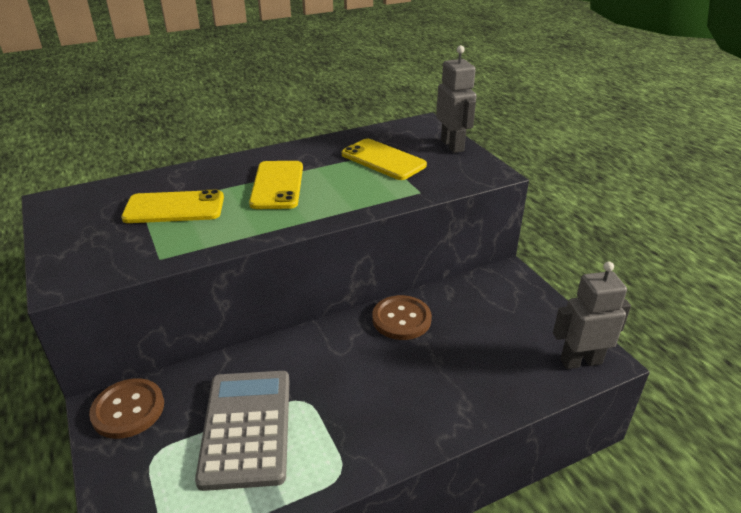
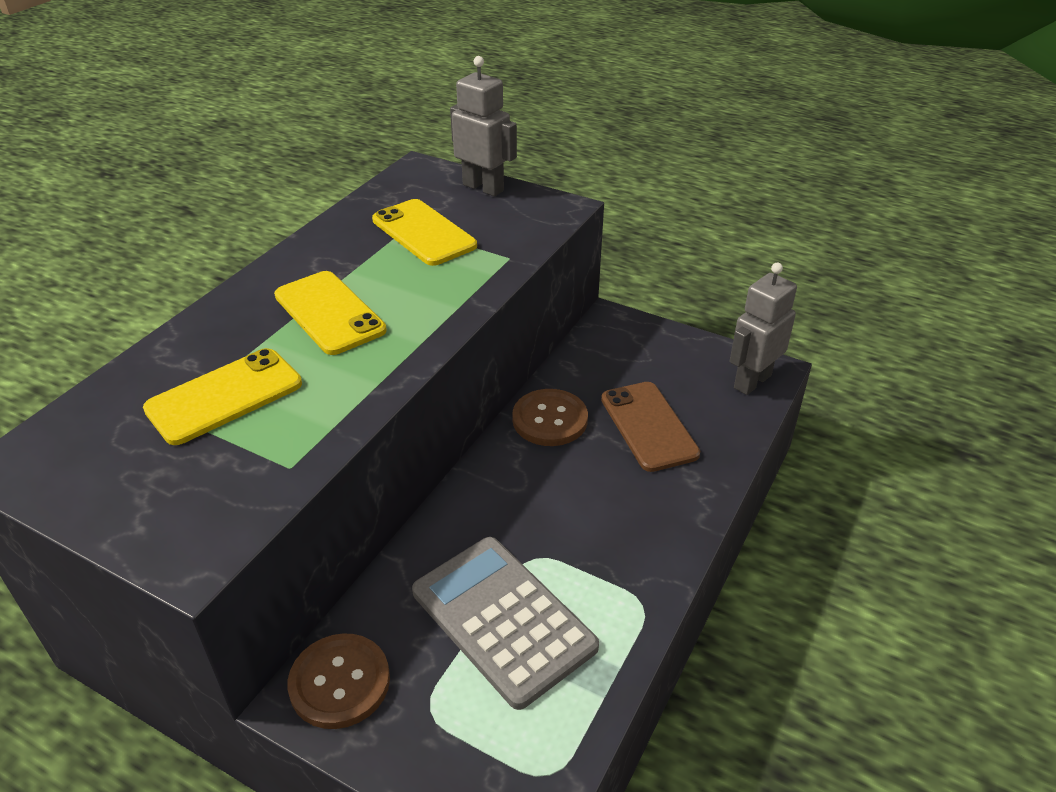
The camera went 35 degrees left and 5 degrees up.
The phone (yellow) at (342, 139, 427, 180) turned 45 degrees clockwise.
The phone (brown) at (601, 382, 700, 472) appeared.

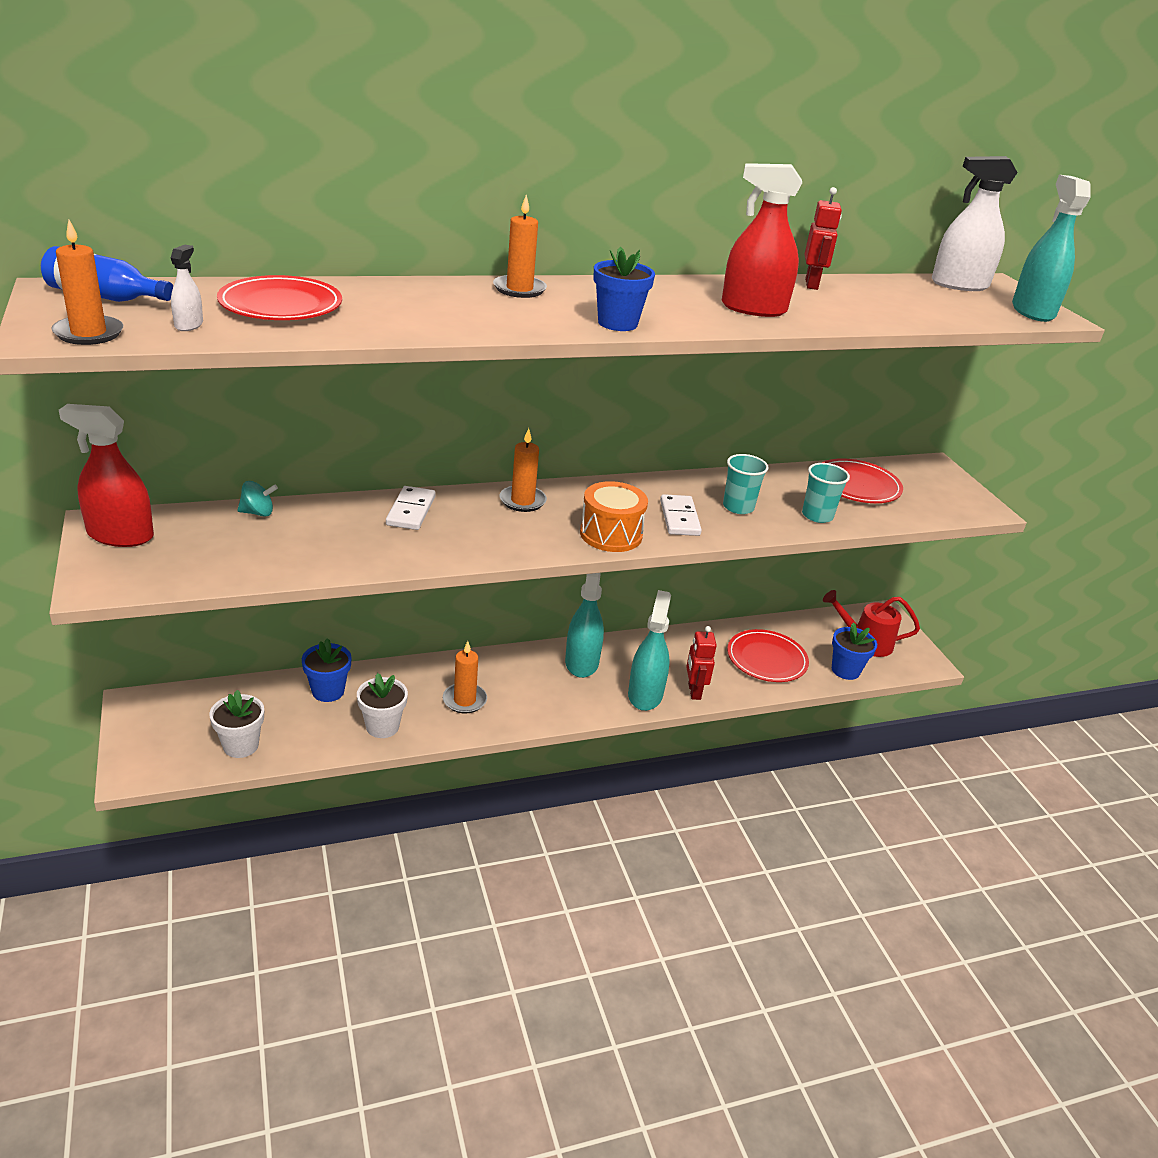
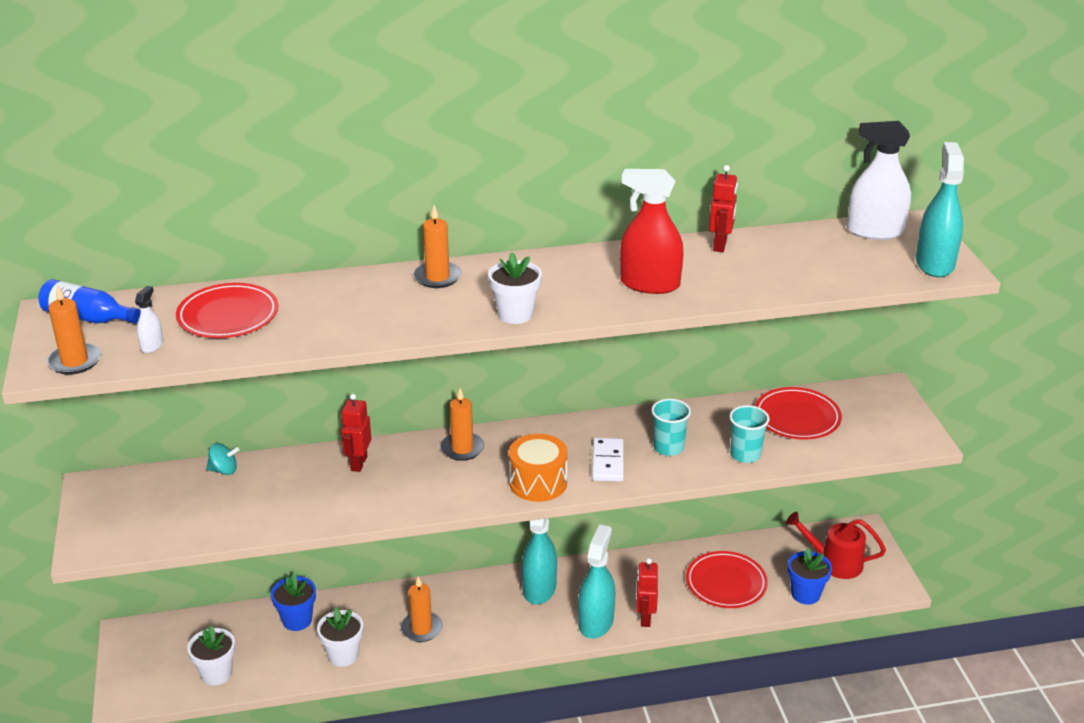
The camera went 10 degrees right and 0 degrees up.
The domino (white) at (386, 486, 436, 530) was replaced by the robot (red) at (341, 394, 371, 472).
The flower pot (blue) at (593, 247, 655, 331) became the flower pot (white) at (488, 253, 542, 324).
The spray bottle (red) at (59, 404, 154, 547) disappeared.

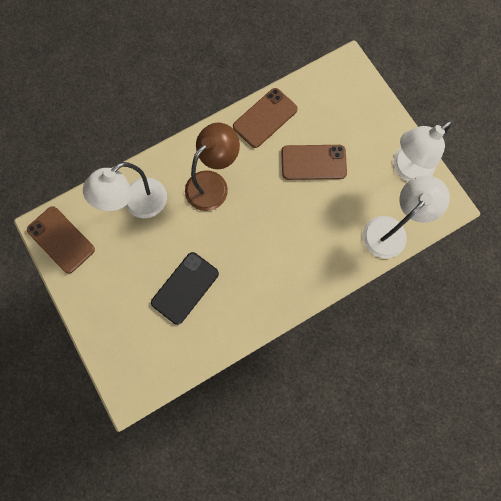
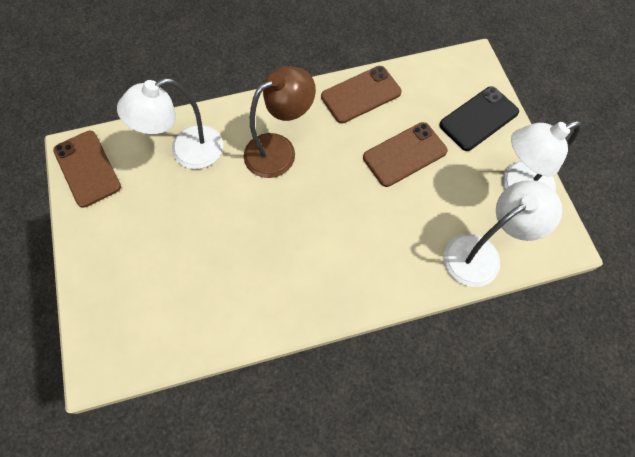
The camera went 15 degrees right and 10 degrees down.
The phone (brown) at (281, 145, 347, 180) turned 45 degrees counterclockwise.
The phone (black) moved from (151, 252, 219, 325) to (440, 86, 519, 151).

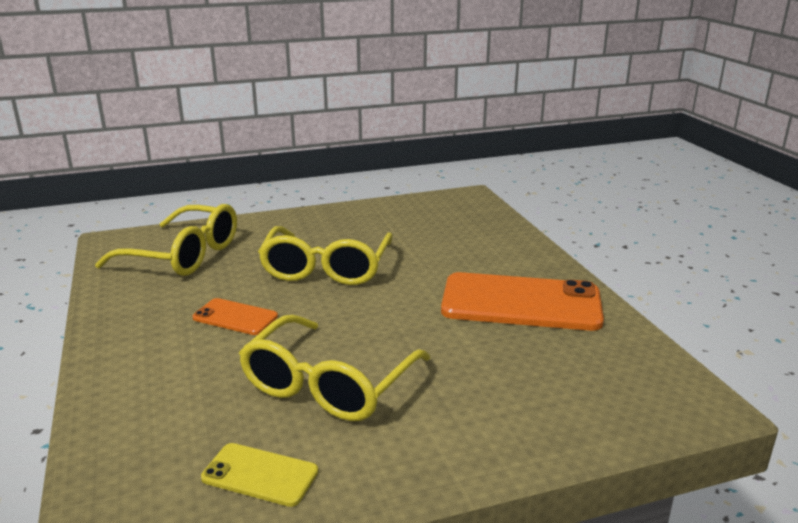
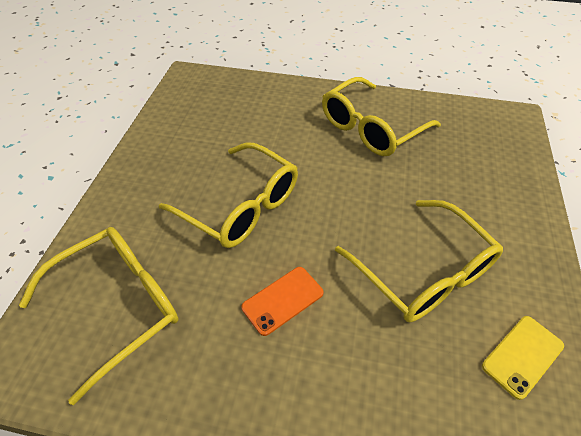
The camera went 60 degrees left and 25 degrees up.
The phone (orange) at (441, 272, 604, 331) was replaced by the glasses (yellow) at (322, 77, 441, 156).

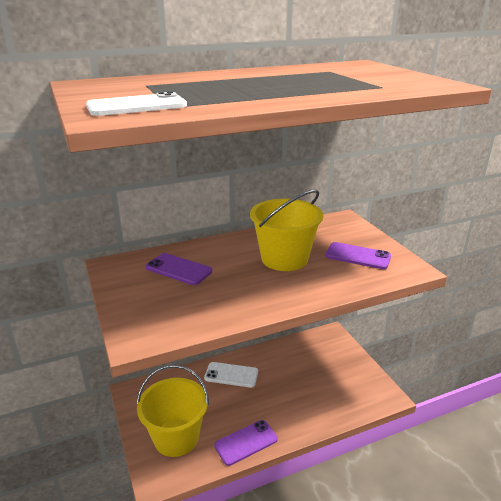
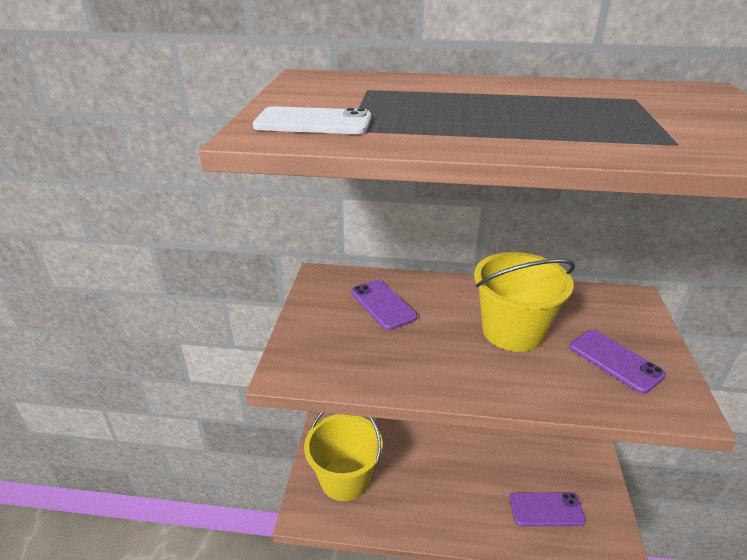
The camera went 30 degrees right and 5 degrees up.
The phone (purple) moved from (214, 420, 278, 466) to (509, 492, 586, 526).
The phone (white) at (204, 362, 258, 388) disappeared.

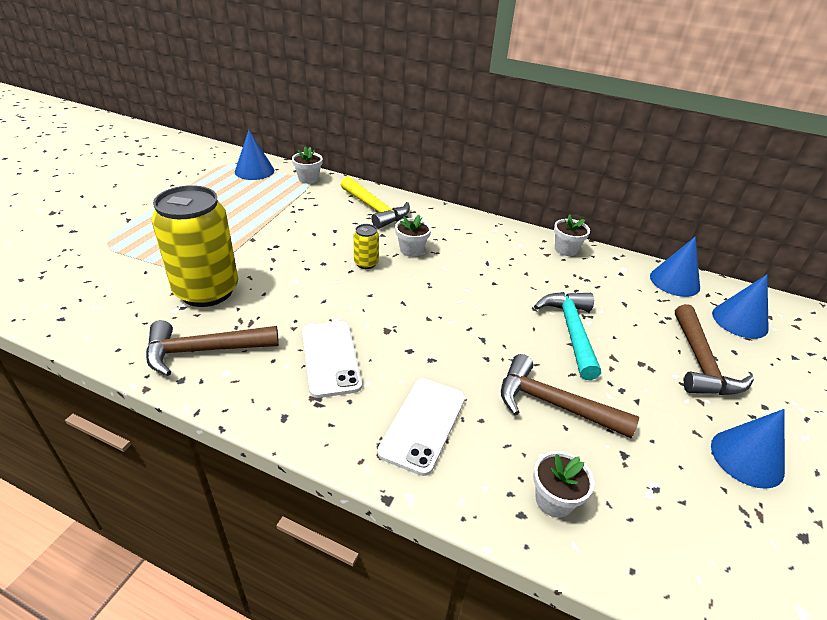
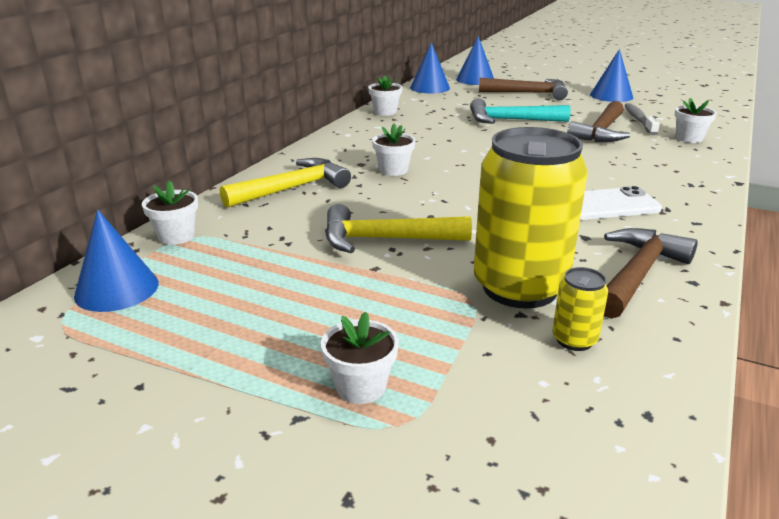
The camera went 85 degrees left and 10 degrees down.
The flower pot (white) at (321, 311, 399, 404) appeared.
The hammer (yellow) at (325, 204, 472, 253) appeared.
The can (yellow) moved from (353, 224, 379, 269) to (552, 267, 608, 351).
The hammer (brown) at (146, 320, 279, 376) turned 135 degrees counterclockwise.
The toothbrush (grey) at (624, 103, 660, 135) appeared.
The phone (white) at (378, 378, 465, 476) disappeared.

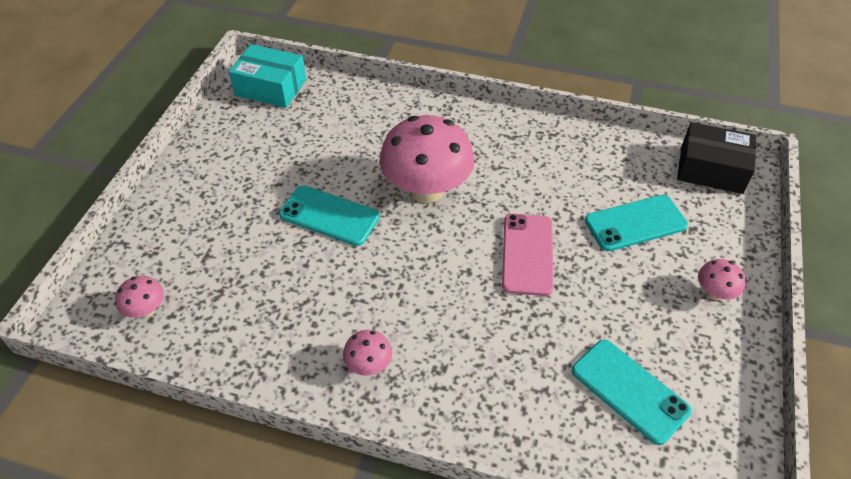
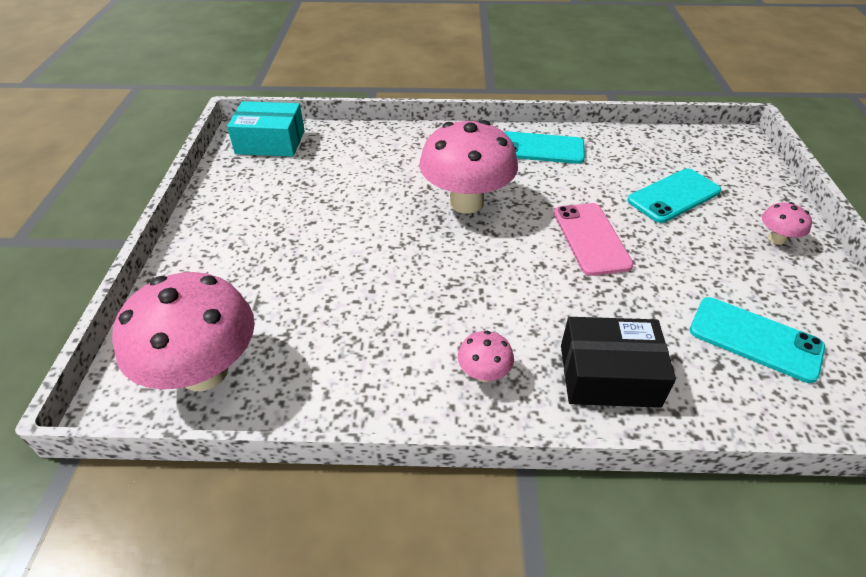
The camera went 15 degrees left and 5 degrees down.
The mushroom (pink) at (115, 276, 164, 318) changed to 2.27 times the size.
The phone (turquoise) moved from (279, 185, 380, 246) to (504, 131, 585, 164).
The box (black) moved from (677, 122, 756, 194) to (561, 317, 676, 408).

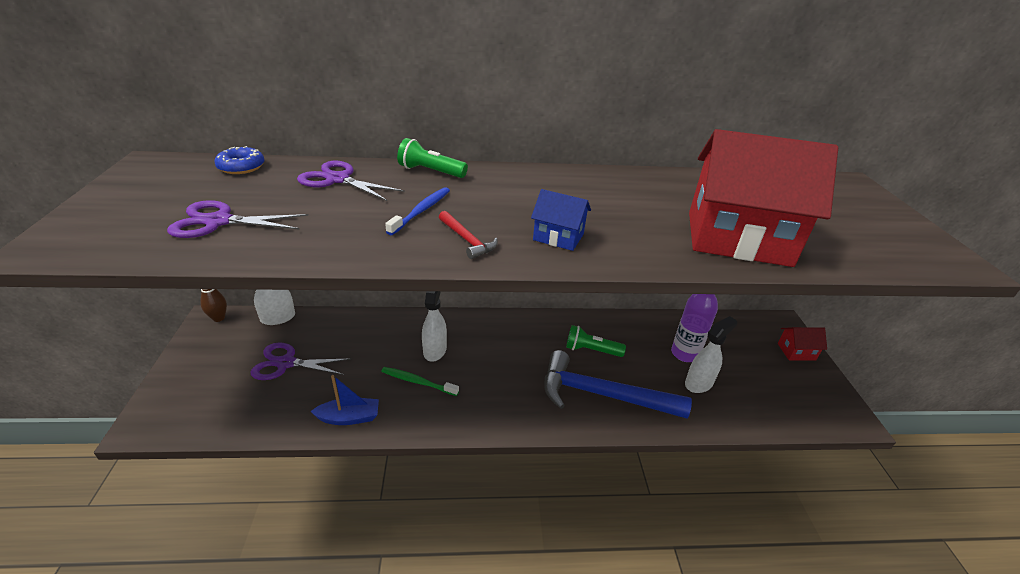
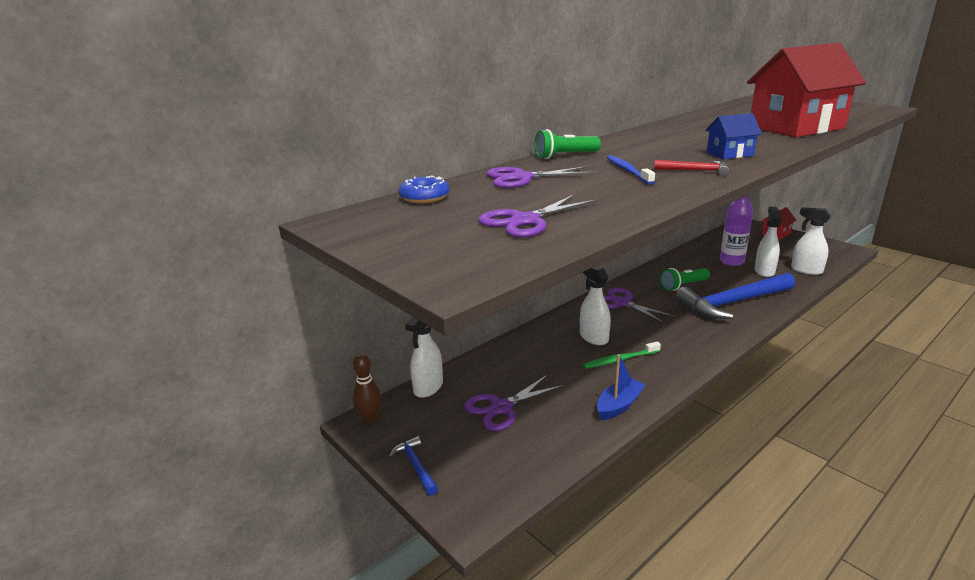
The camera went 35 degrees left and 10 degrees down.
The hammer (blue) at (389, 436, 438, 496) appeared.
The scissors (purple) at (603, 288, 677, 324) appeared.
The spray bottle (white) at (791, 208, 831, 275) appeared.

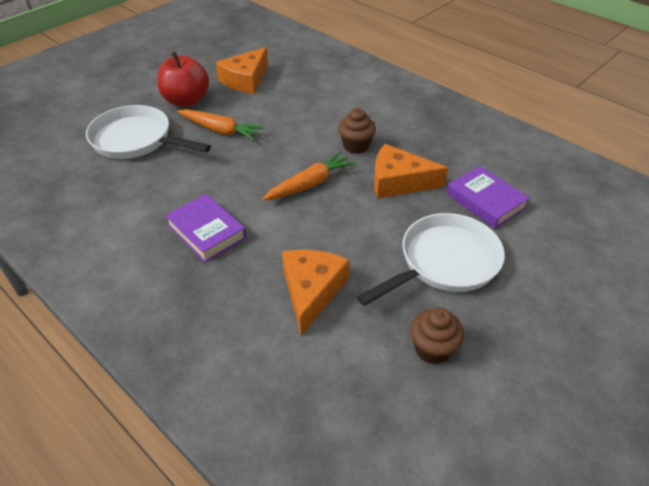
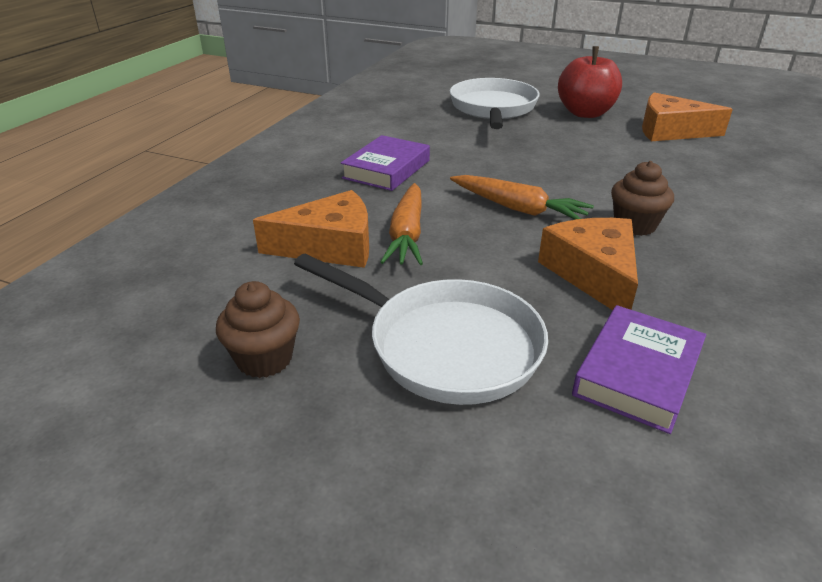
The camera went 70 degrees right and 10 degrees down.
The carrot (orange) moved from (177, 109, 264, 141) to (380, 183, 423, 265).

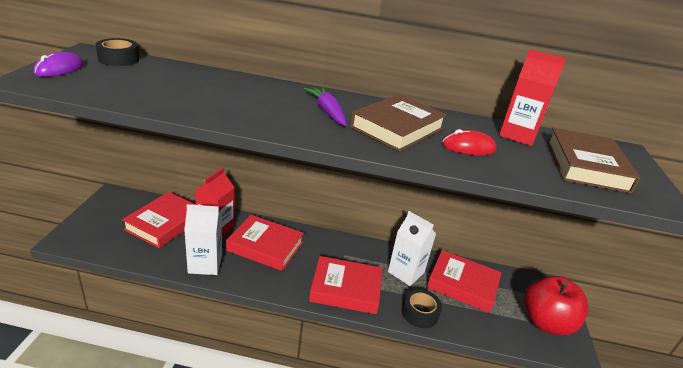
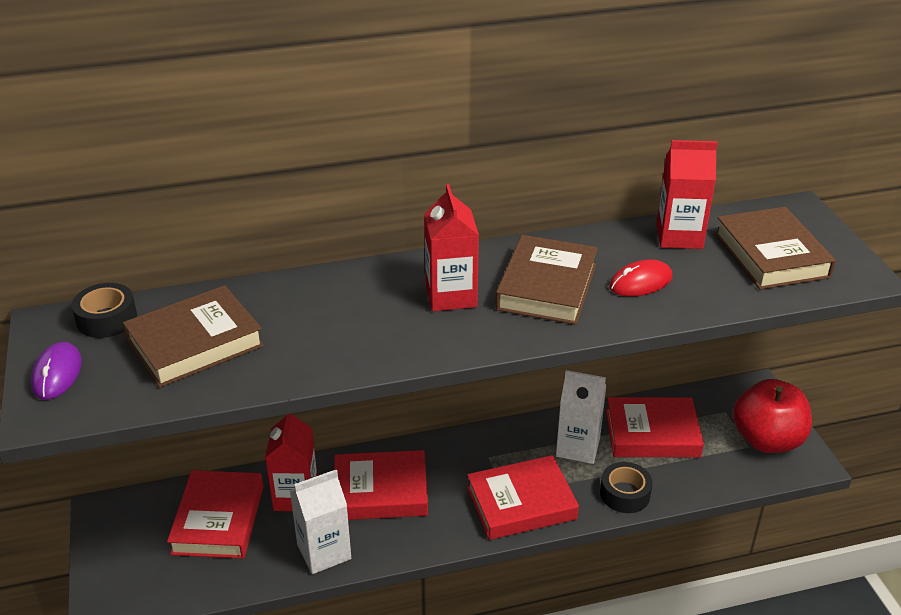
The camera went 20 degrees left and 5 degrees up.
The book (brown) at (123, 285, 264, 388) appeared.
The carrot (purple) at (304, 87, 347, 126) was replaced by the carton (red) at (424, 184, 479, 311).

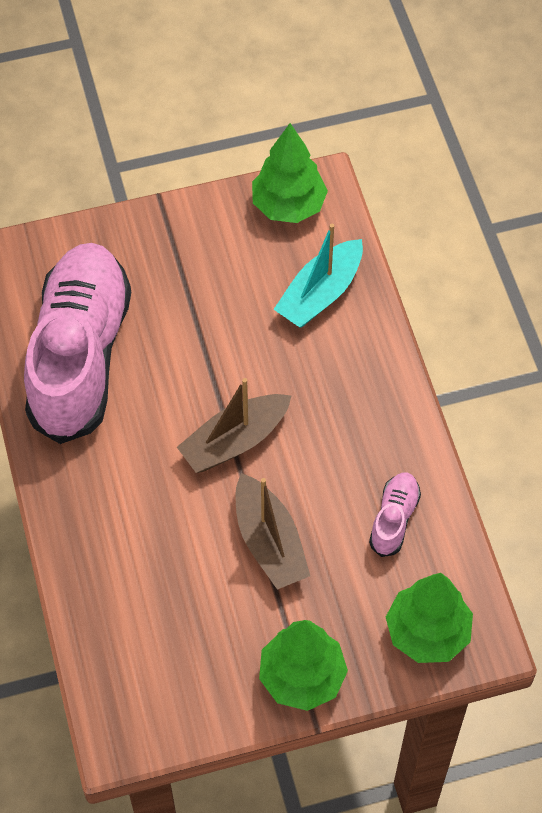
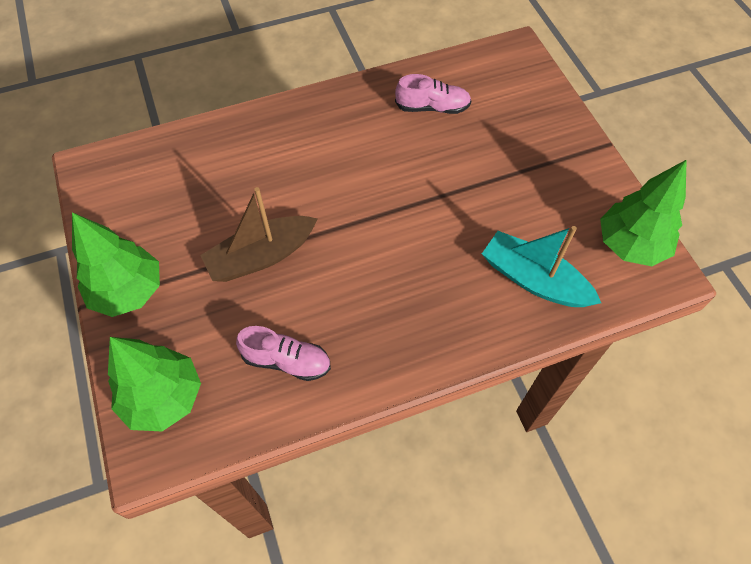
The camera went 85 degrees right and 0 degrees up.
The shoe (pink) at (24, 243, 131, 444) changed to 0.40 times the size.
The boat (brown) at (177, 378, 292, 473) disappeared.

